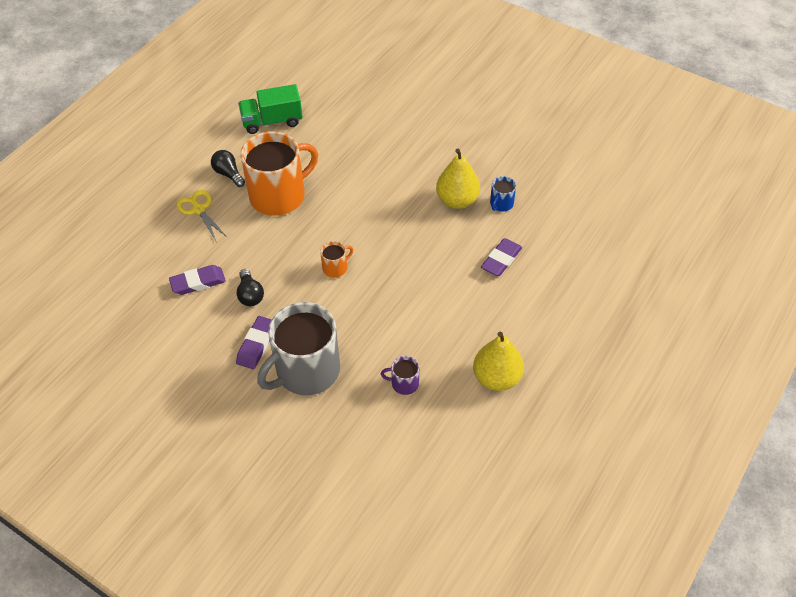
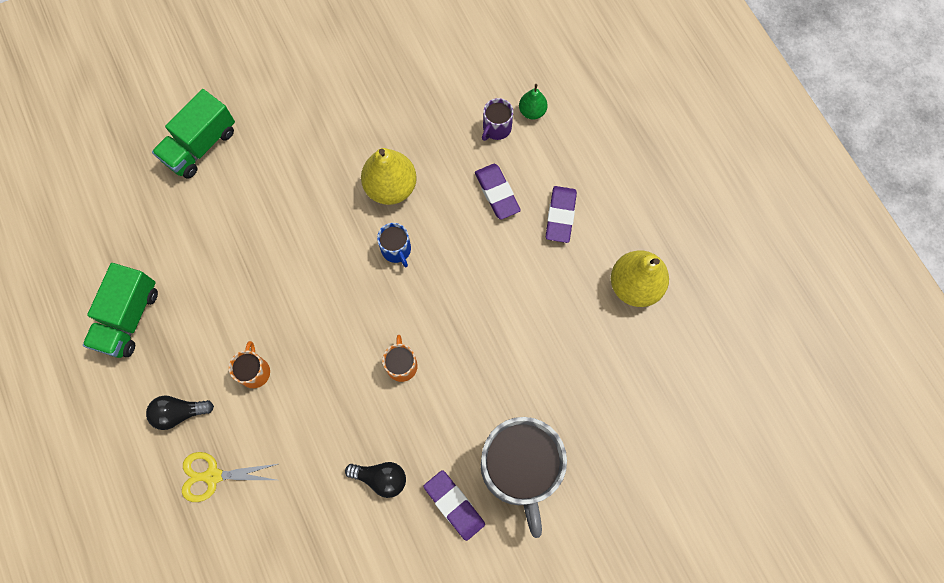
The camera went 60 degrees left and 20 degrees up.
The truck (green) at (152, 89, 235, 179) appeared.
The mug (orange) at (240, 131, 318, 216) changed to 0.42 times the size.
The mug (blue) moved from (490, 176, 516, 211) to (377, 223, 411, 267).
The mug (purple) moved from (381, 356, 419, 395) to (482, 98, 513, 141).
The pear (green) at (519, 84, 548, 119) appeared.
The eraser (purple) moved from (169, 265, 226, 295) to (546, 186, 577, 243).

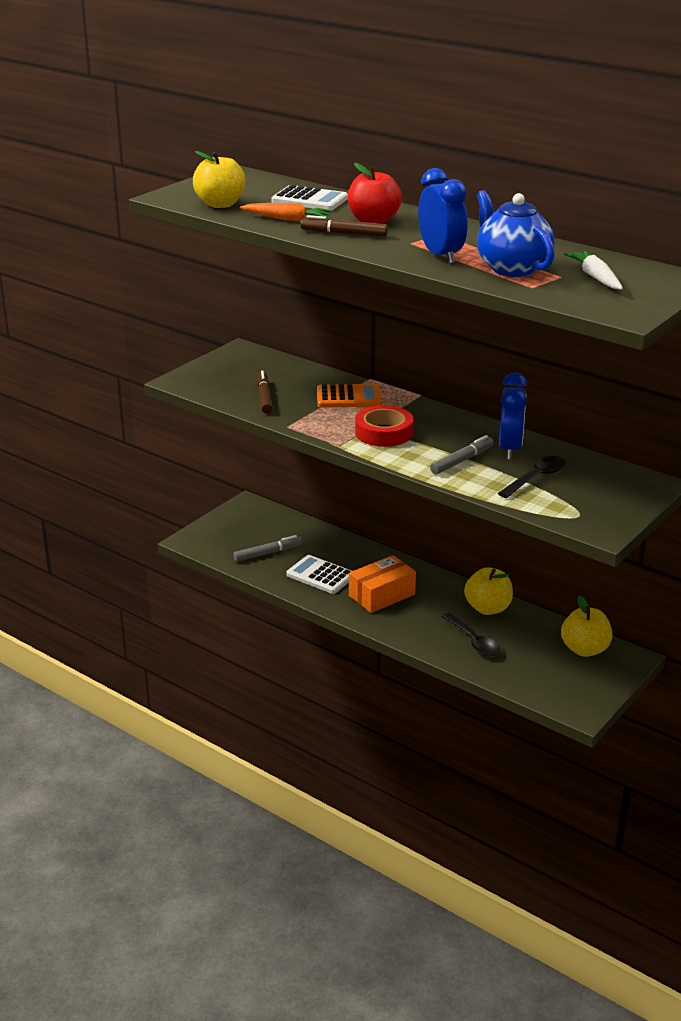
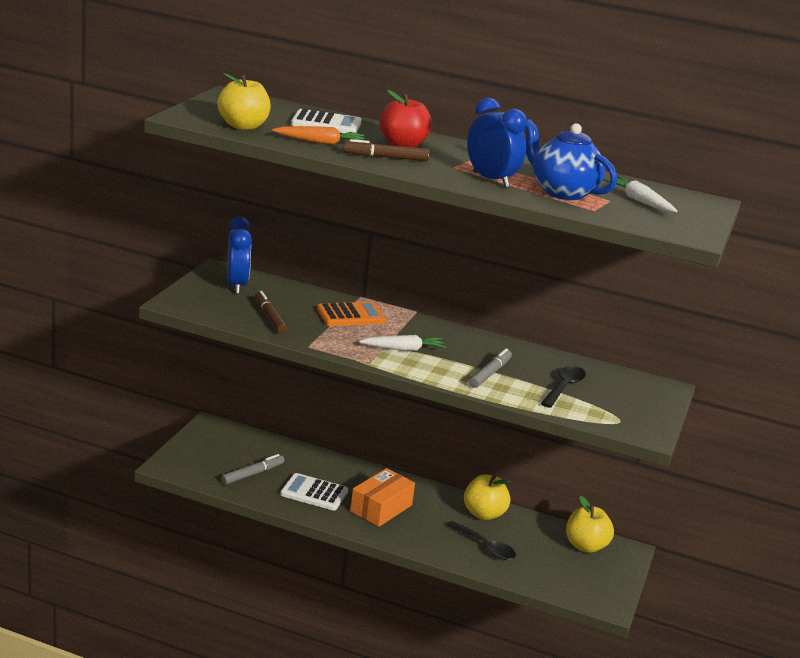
The camera went 20 degrees left and 5 degrees down.
The clock (blue) moved from (499, 372, 527, 460) to (227, 217, 252, 294).
The tape (red) at (355, 405, 414, 447) was replaced by the carrot (white) at (359, 335, 446, 351).

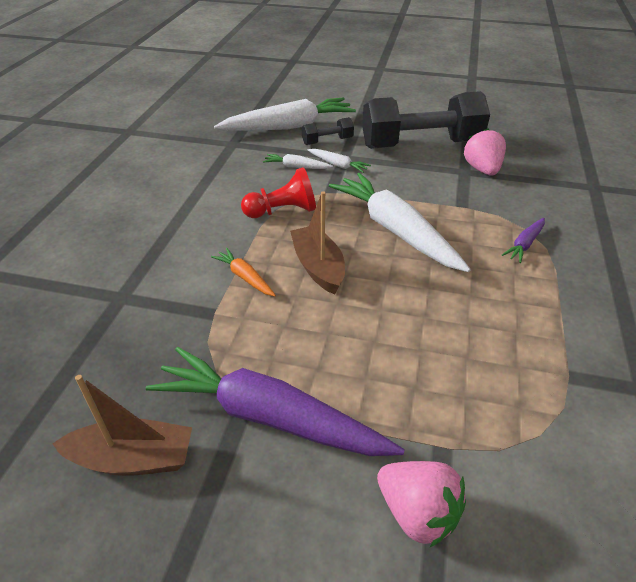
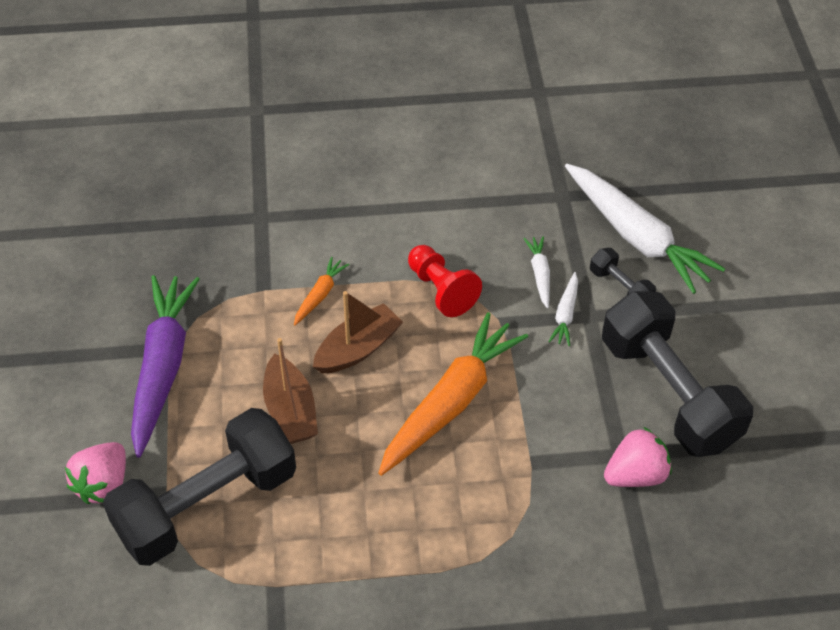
The camera went 70 degrees right and 10 degrees up.
The dumbbell (black) at (103, 408, 296, 566) appeared.
The boat (brown) moved from (52, 375, 192, 476) to (263, 338, 318, 444).
The carrot (white) at (329, 173, 471, 272) became the carrot (orange) at (379, 312, 528, 476).
The carrot (purple) at (502, 218, 545, 263) disappeared.

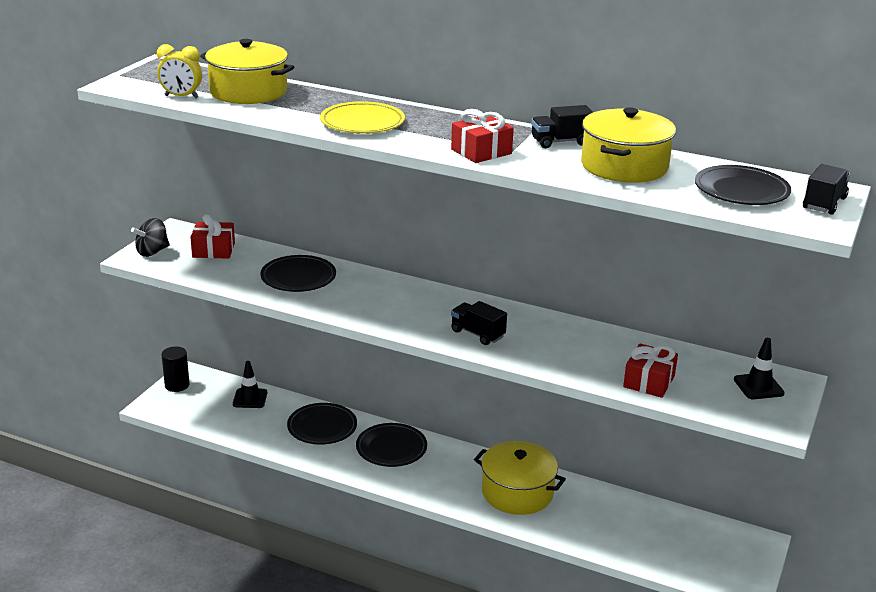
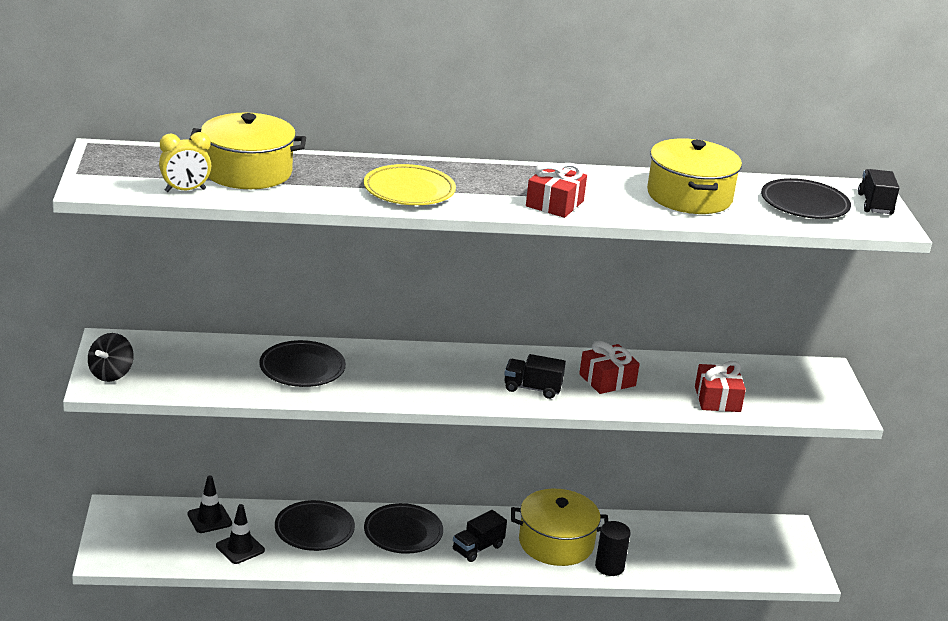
The camera went 30 degrees left and 0 degrees up.
The traffic cone (black) moved from (734, 338, 785, 399) to (216, 504, 265, 564).
The truck (black) moved from (531, 105, 593, 148) to (453, 510, 507, 562).
The gift (red) moved from (190, 214, 235, 259) to (579, 341, 640, 394).
The cylinder (black) moved from (161, 346, 190, 392) to (595, 521, 631, 576).

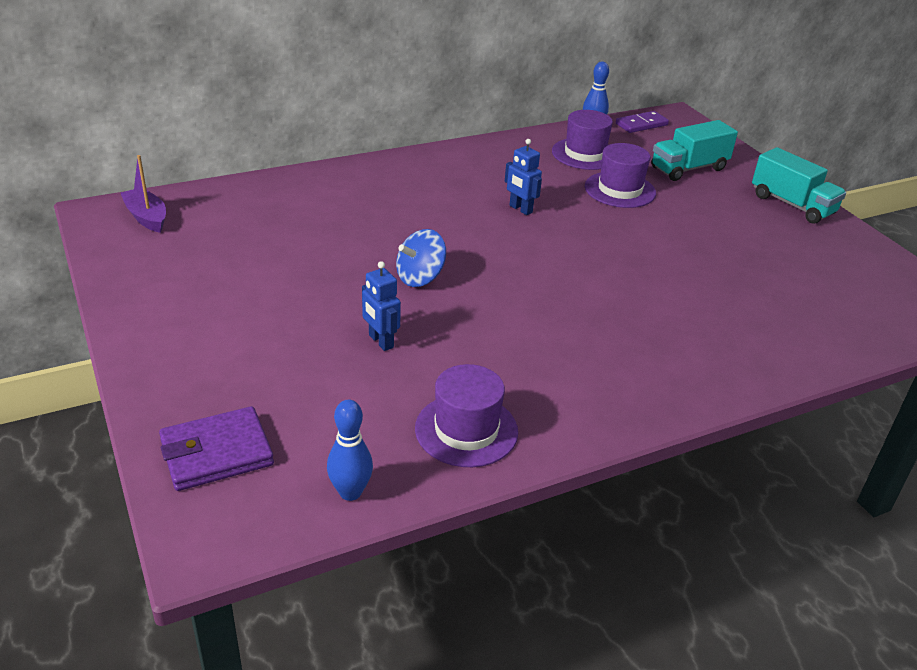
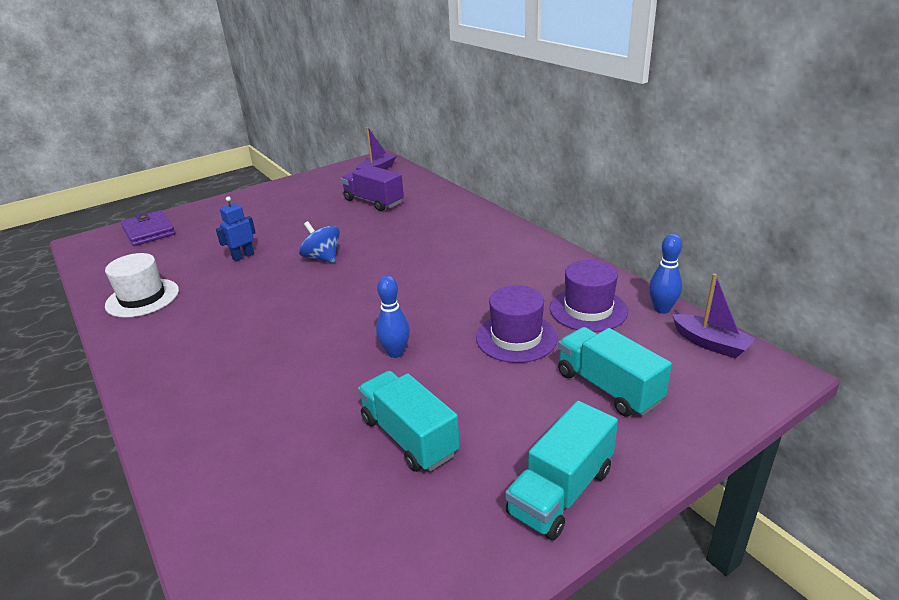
The camera went 85 degrees right and 5 degrees down.
The hat (purple) at (415, 364, 518, 467) became the hat (white) at (105, 253, 179, 318).
The truck (purple) at (341, 165, 404, 211) appeared.
The truck (turquoise) at (358, 371, 460, 472) appeared.
The bowling pin (blue) moved from (327, 400, 373, 501) to (376, 276, 410, 358).
The domino (purple) at (616, 111, 669, 133) was replaced by the boat (purple) at (672, 274, 755, 359).
The robot (blue) at (505, 139, 542, 215) disappeared.

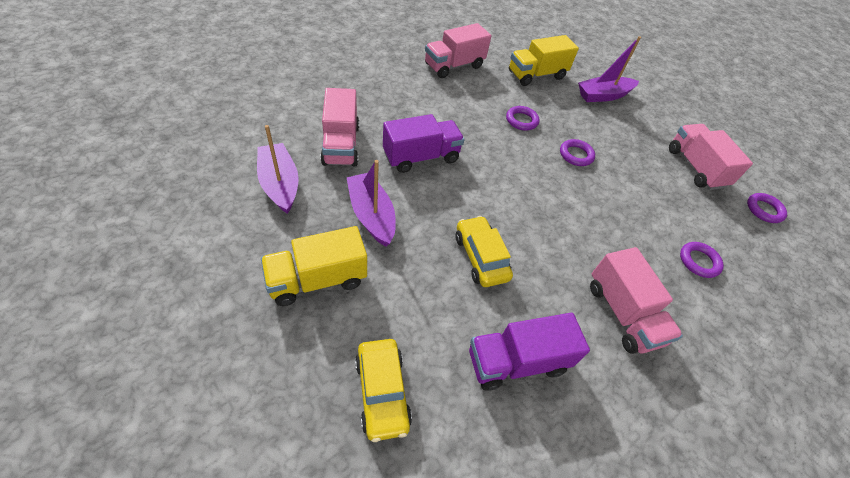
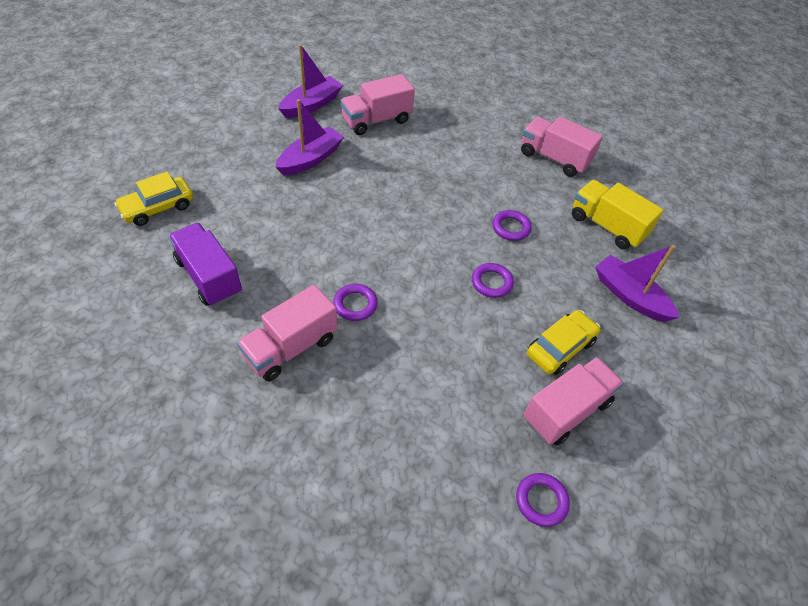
The camera went 70 degrees right and 0 degrees up.
The ring (purple) moved from (680, 242, 724, 278) to (333, 284, 378, 321).
The car (yellow) moved from (456, 216, 513, 287) to (527, 310, 600, 375).
The truck (yellow) at (261, 226, 367, 306) disappeared.
The truck (purple) at (383, 114, 464, 173) disappeared.

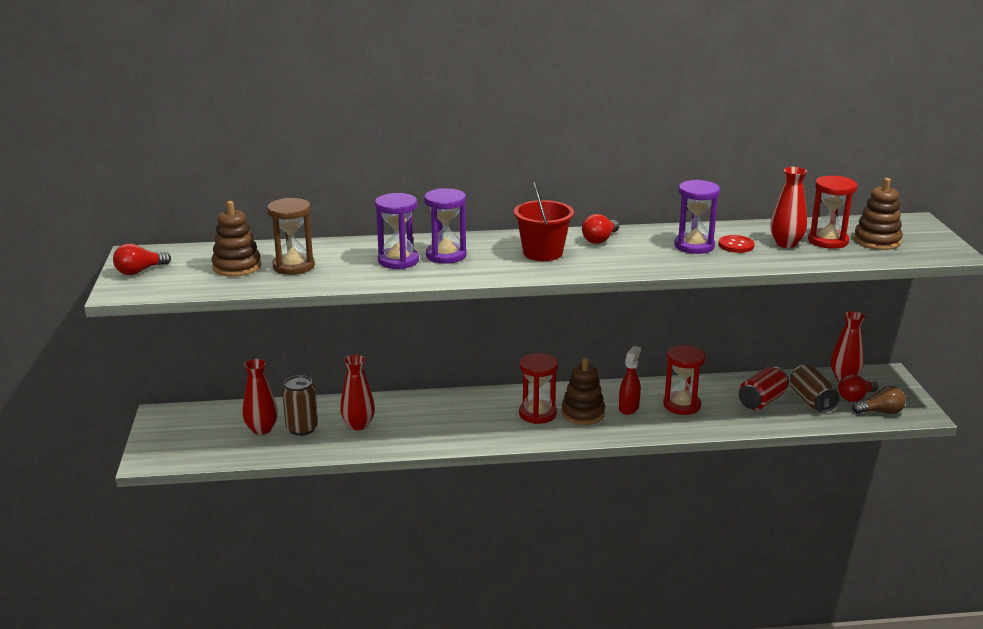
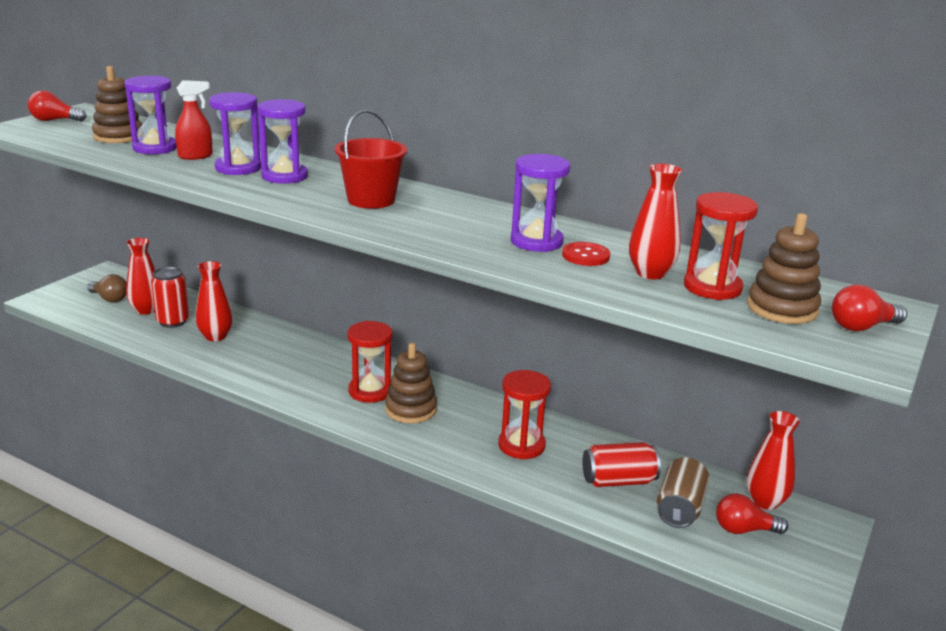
The camera went 35 degrees right and 0 degrees up.
The light bulb (brown) moved from (852, 386, 906, 414) to (87, 274, 127, 302).
The hourglass (brown) at (267, 198, 315, 275) became the hourglass (purple) at (124, 76, 177, 154).
The can (brown) at (282, 375, 318, 436) became the can (red) at (151, 267, 189, 328).
The spray bottle (red) moved from (619, 346, 641, 415) to (175, 80, 213, 160).
The light bulb (red) moved from (582, 214, 619, 244) to (832, 284, 907, 331).

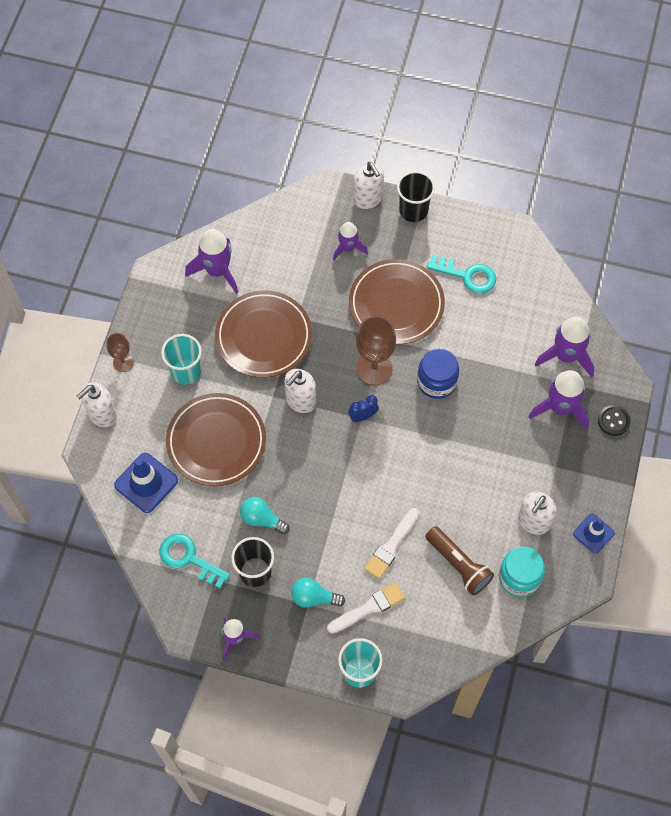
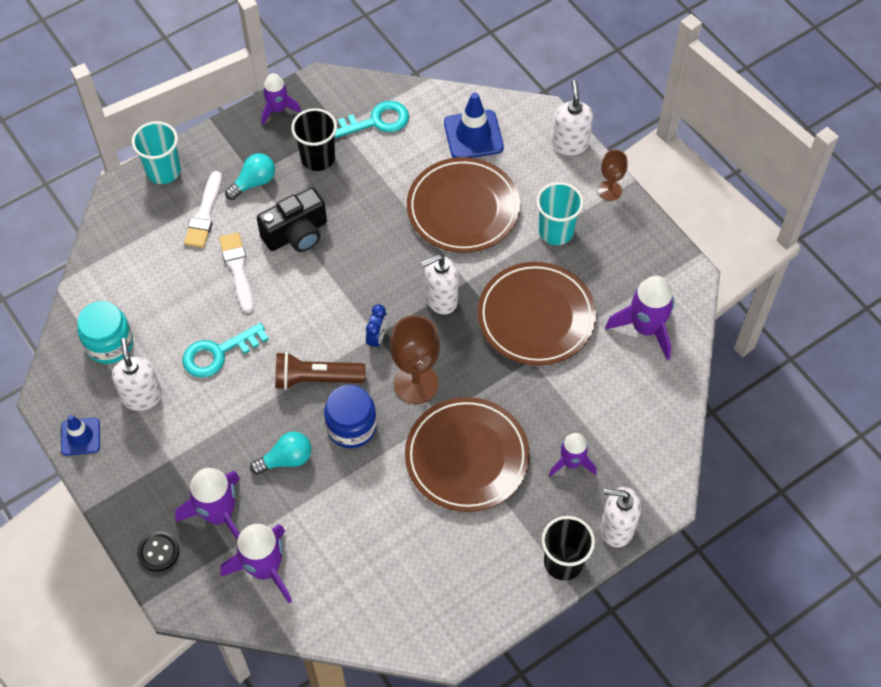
The camera went 130 degrees right and 5 degrees down.
The key (turquoise) moved from (427, 255, 496, 294) to (183, 323, 269, 378).
The light bulb (turquoise) moved from (240, 497, 289, 534) to (250, 432, 311, 475).
The camera (black) at (257, 187, 327, 252) appeared.
The flashlight (brown) moved from (425, 526, 494, 595) to (275, 352, 365, 390).
The soap dispenser (white) at (284, 369, 316, 413) turned 105 degrees counterclockwise.

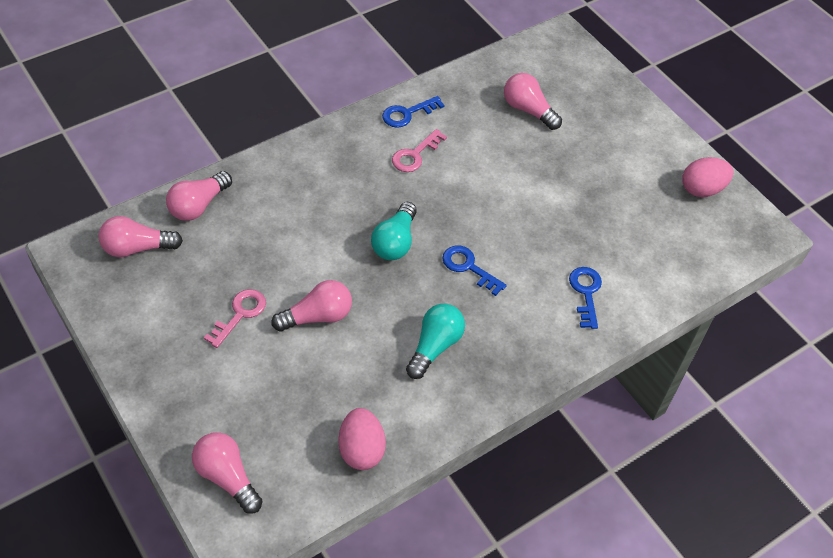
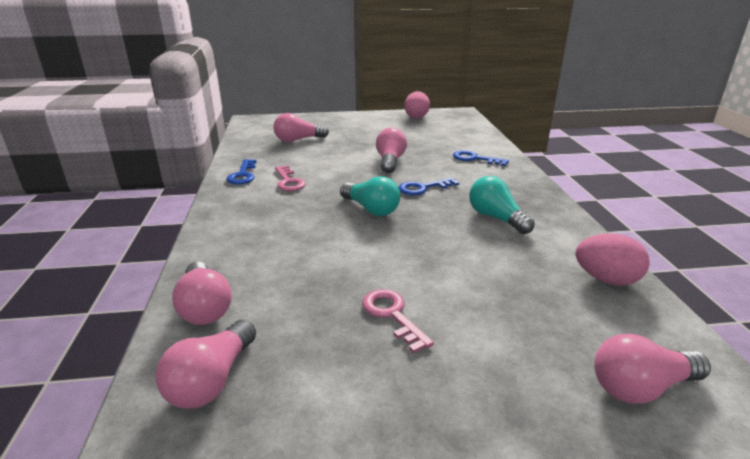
The camera went 60 degrees left and 25 degrees down.
The light bulb (pink) moved from (272, 280, 352, 332) to (376, 128, 407, 173).

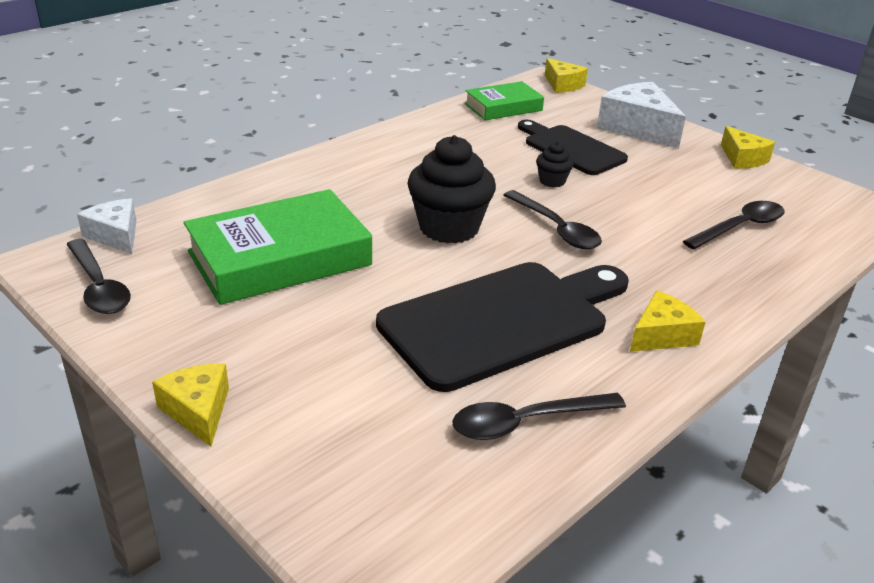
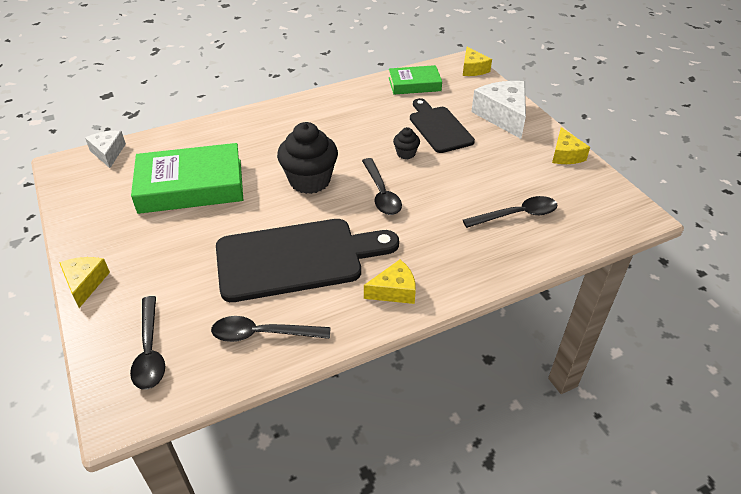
The camera went 20 degrees right and 10 degrees up.
The spoon (black) moved from (66, 239, 131, 314) to (130, 296, 165, 390).

